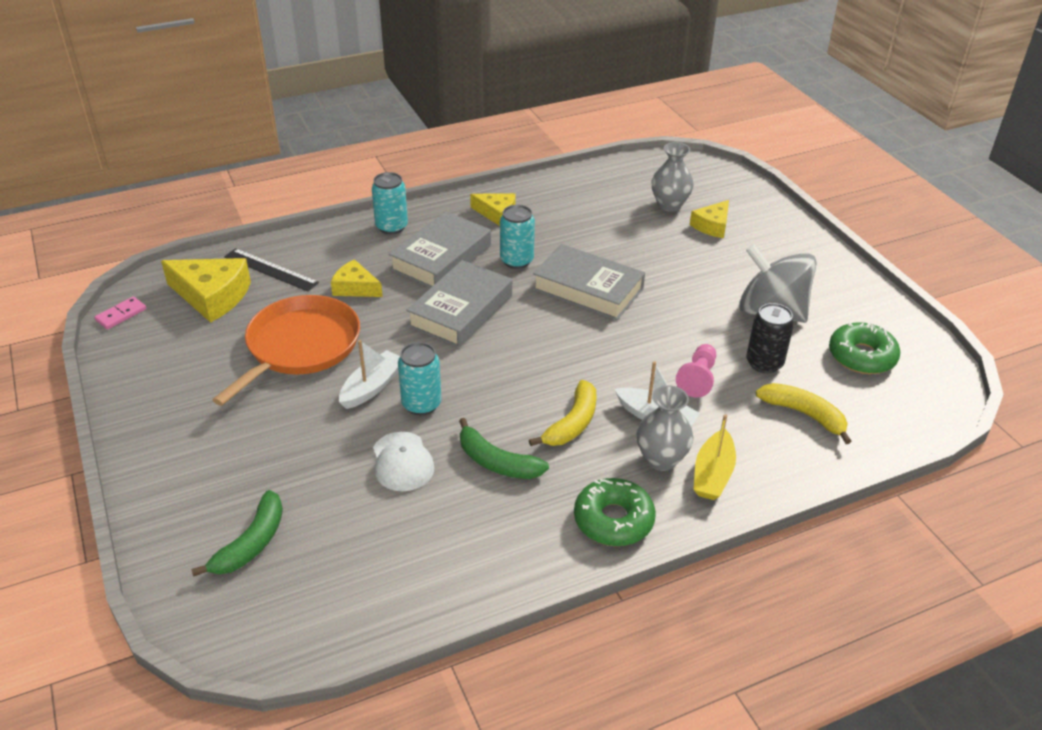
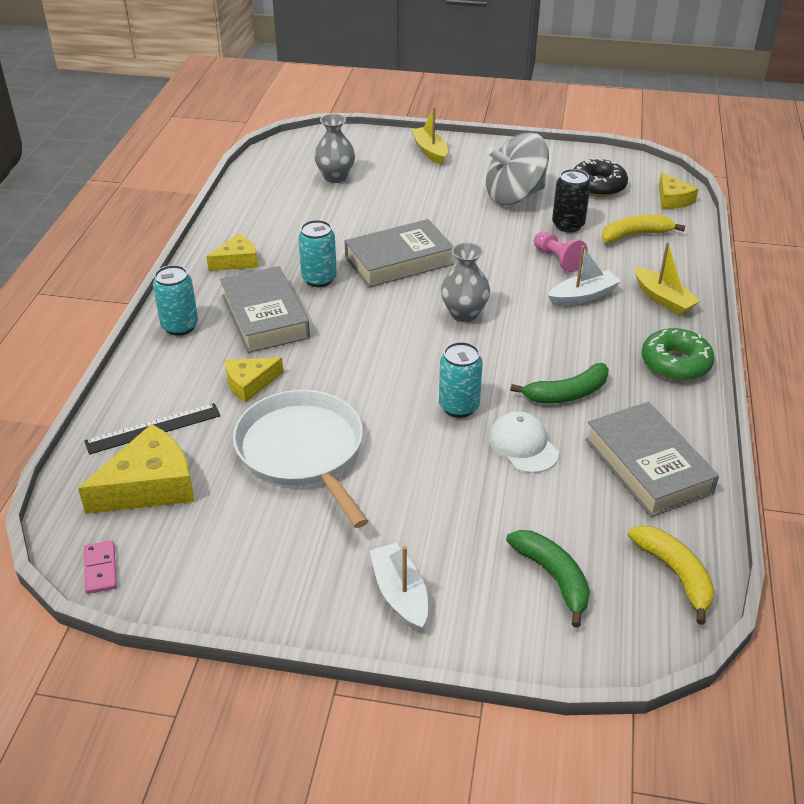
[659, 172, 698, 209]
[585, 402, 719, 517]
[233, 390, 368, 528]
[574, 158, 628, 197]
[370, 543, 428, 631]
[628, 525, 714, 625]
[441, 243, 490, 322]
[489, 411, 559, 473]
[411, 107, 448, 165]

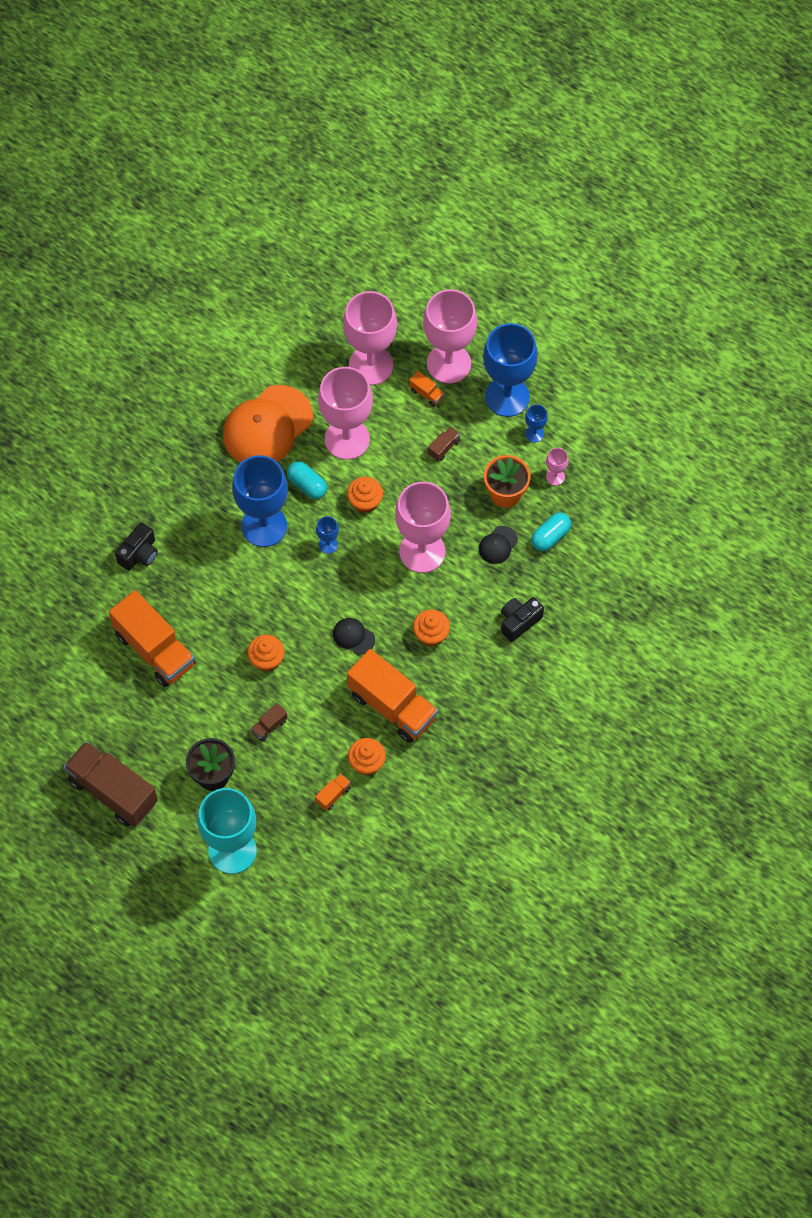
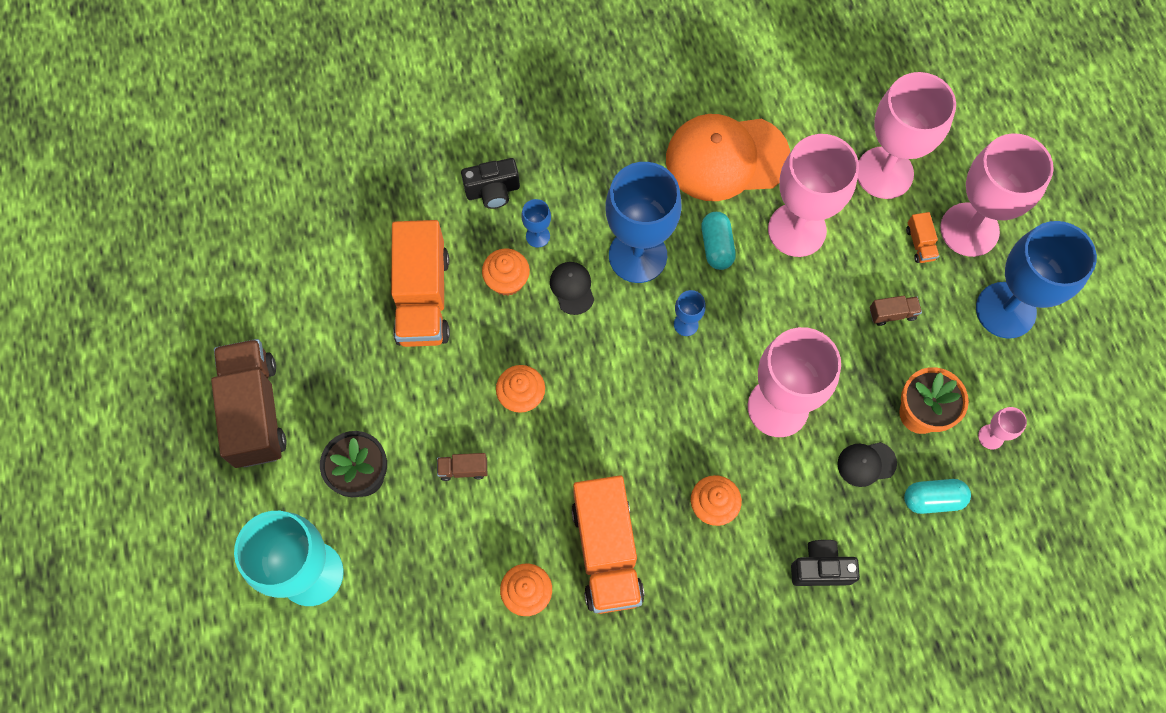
[521, 199, 551, 248]
[482, 248, 530, 296]
[550, 262, 594, 315]
[315, 773, 351, 811] (first image)

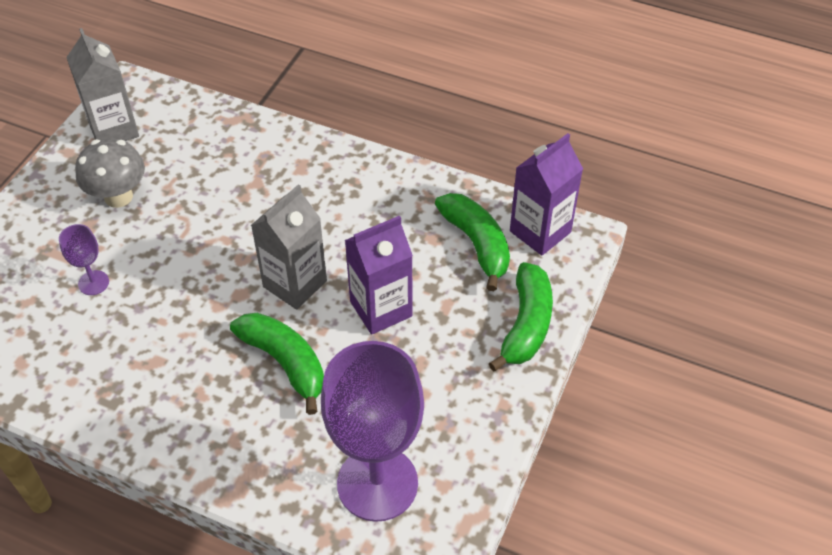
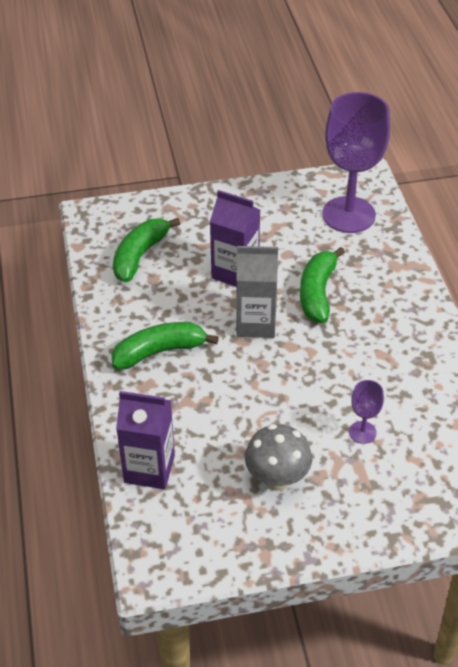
[66, 28, 139, 141] (first image)
[116, 391, 175, 489]
[112, 322, 219, 370]

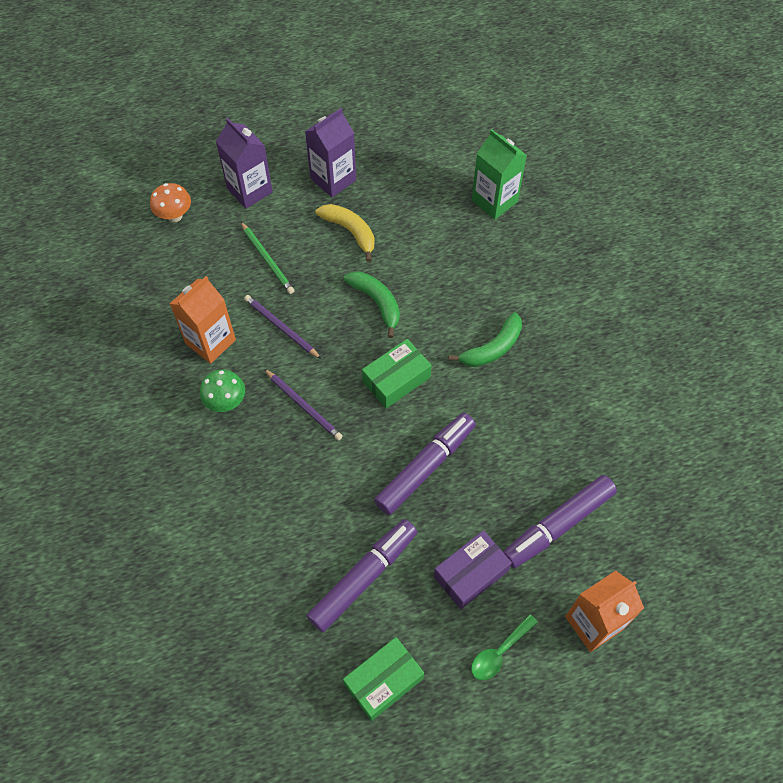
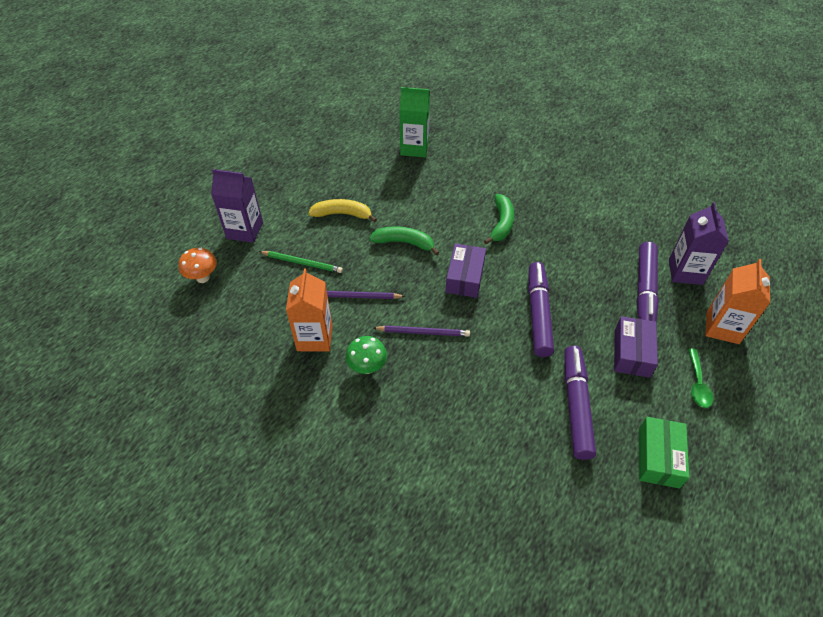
[669, 202, 729, 285]
[446, 243, 486, 298]

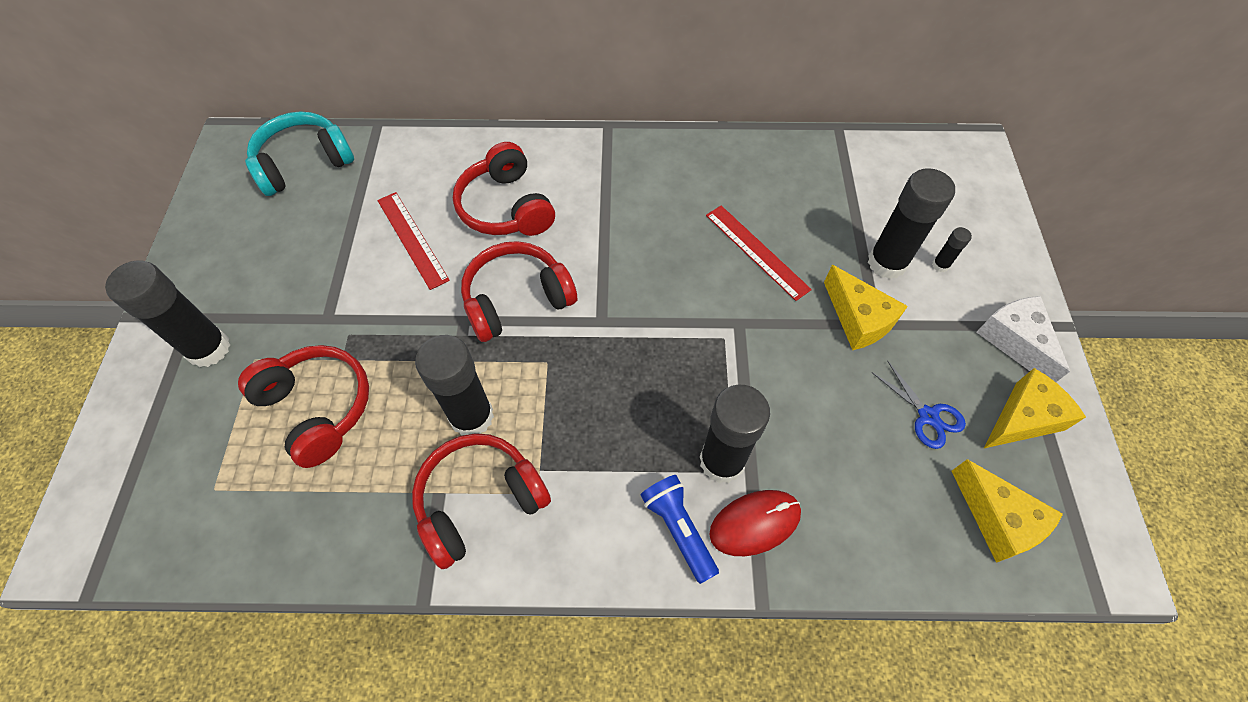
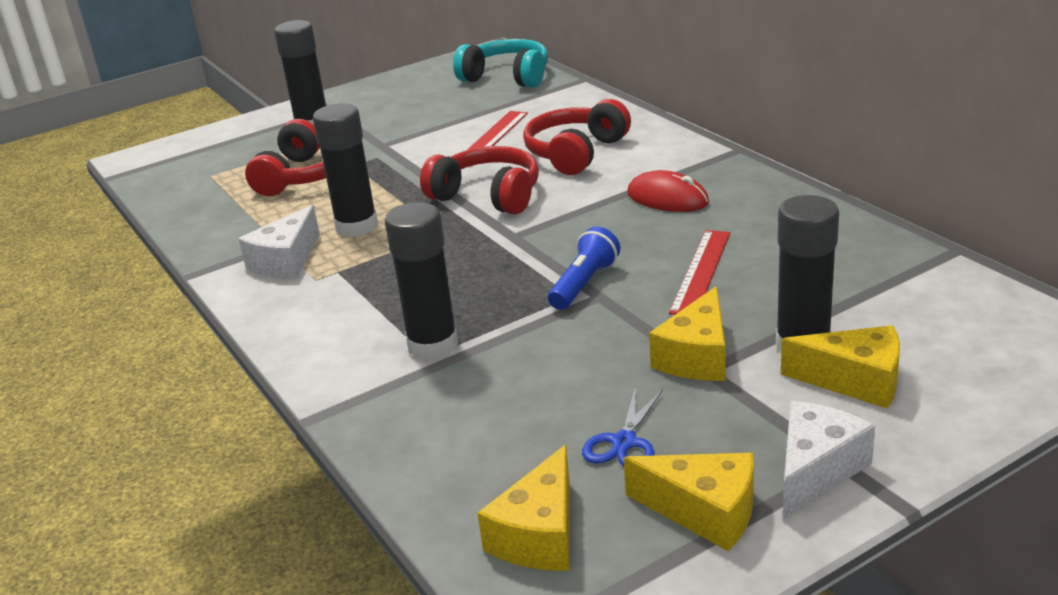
[781, 325, 900, 409]
[238, 205, 320, 279]
[548, 227, 620, 310]
[627, 170, 709, 212]

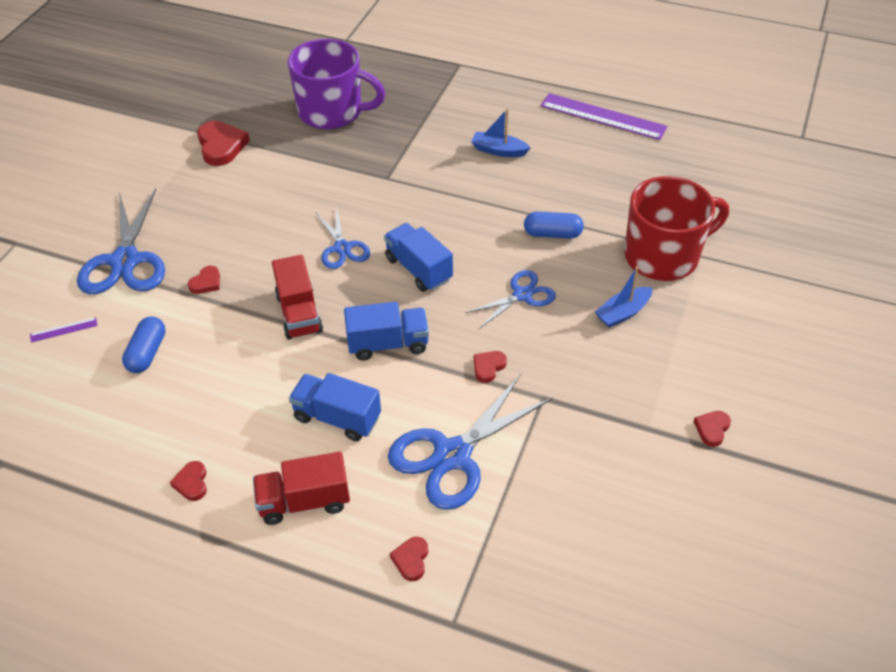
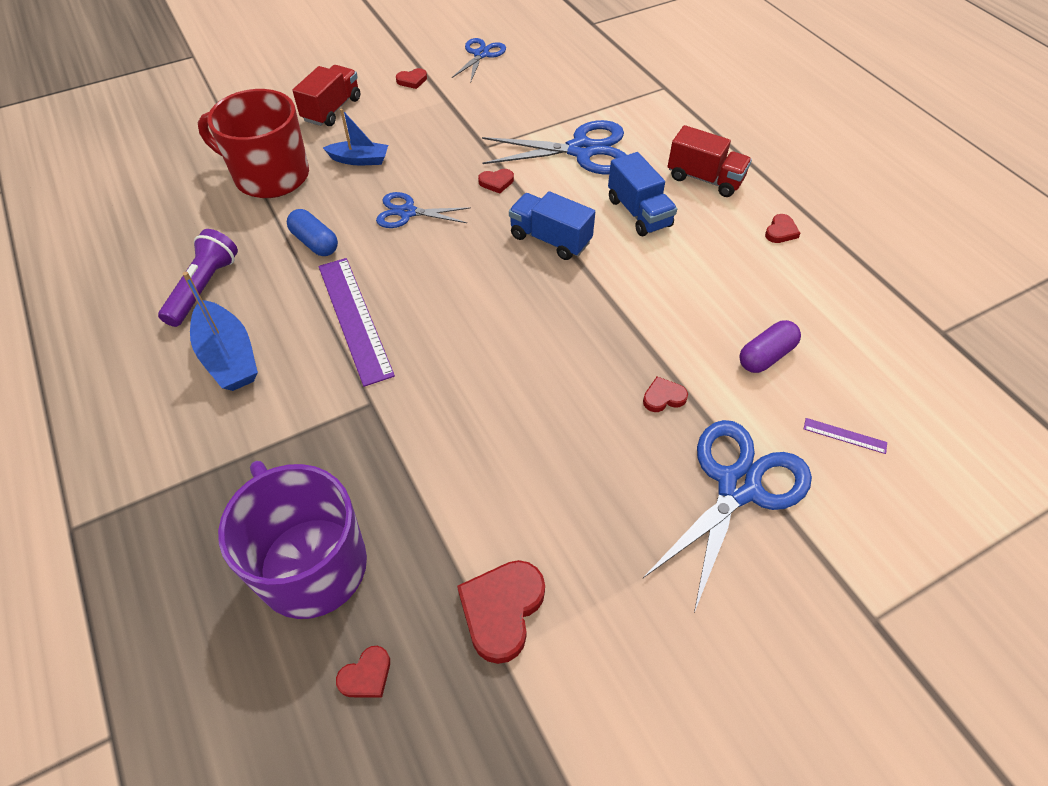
[319, 258, 395, 387]
[183, 271, 258, 391]
[452, 38, 506, 83]
[384, 223, 453, 292] (first image)
[292, 65, 360, 126]
[739, 320, 801, 373]
[336, 646, 390, 698]
[158, 229, 238, 327]

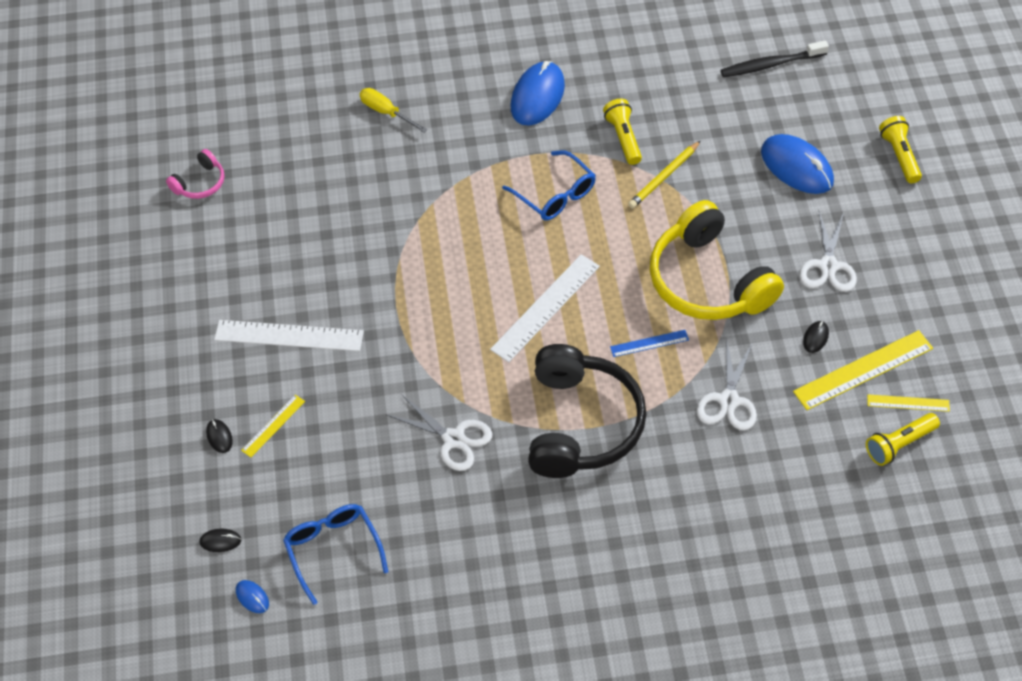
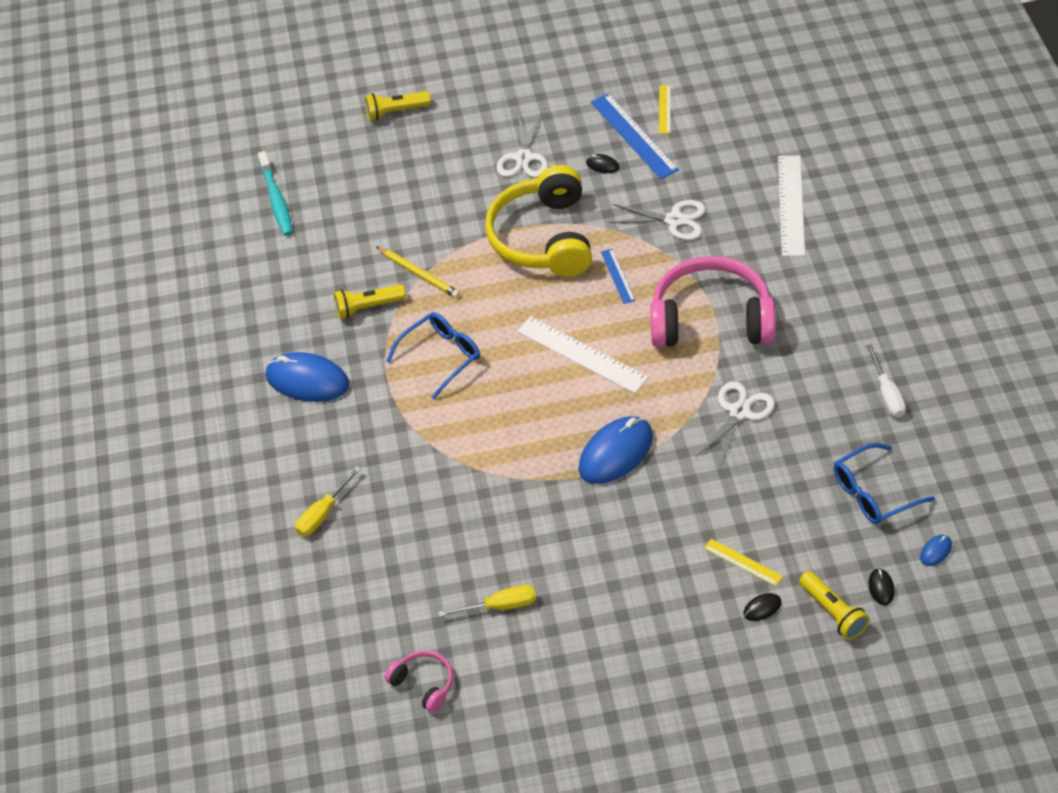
[258, 151, 293, 236]
[579, 416, 653, 484]
[485, 165, 592, 277]
[496, 113, 548, 178]
[778, 156, 805, 256]
[591, 93, 679, 179]
[650, 256, 776, 347]
[799, 571, 870, 640]
[866, 344, 906, 418]
[438, 585, 536, 617]

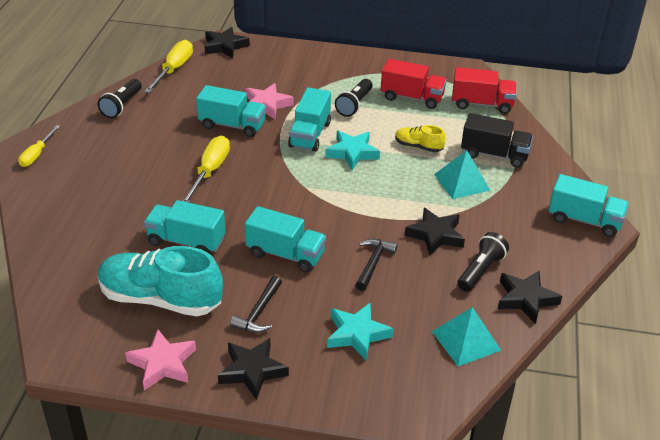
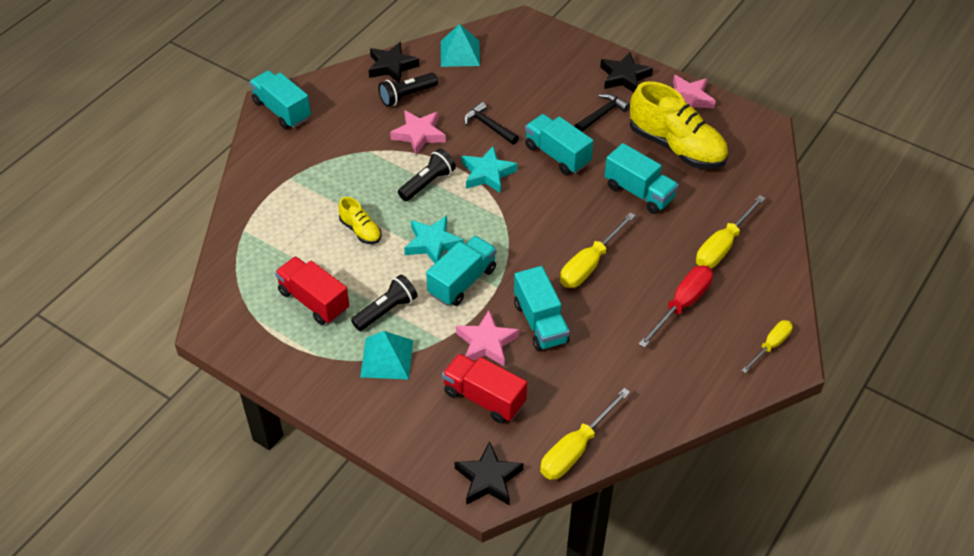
[442, 354, 527, 423]
[398, 149, 456, 201]
[514, 266, 570, 351]
[461, 113, 533, 168] (first image)
[360, 331, 413, 380]
[390, 110, 446, 155]
[464, 101, 519, 145]
[630, 81, 728, 169]
[462, 146, 518, 193]
[696, 195, 766, 269]
[639, 266, 713, 348]

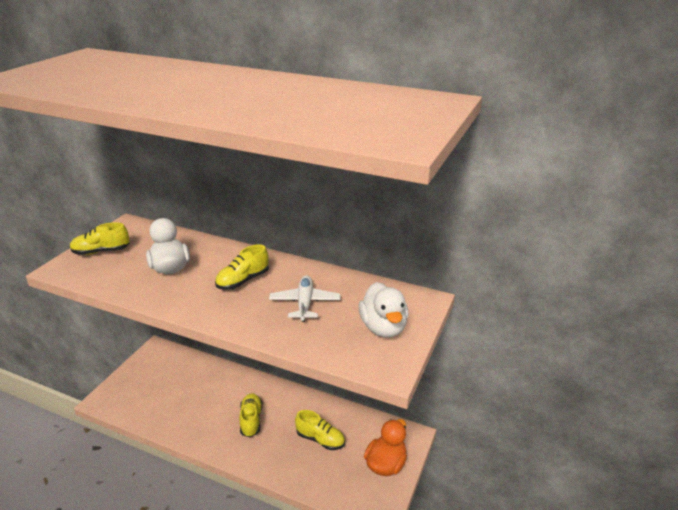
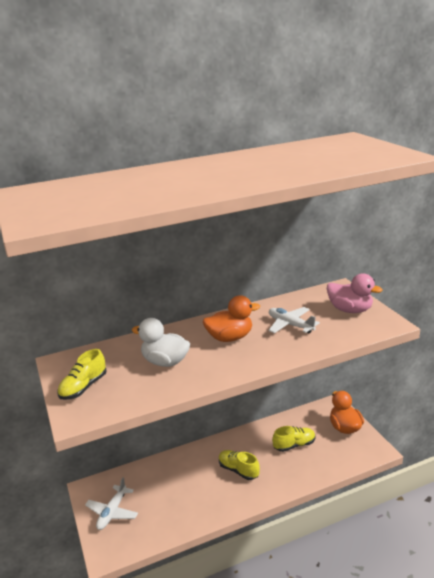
[203, 295, 260, 342]
[327, 273, 383, 313]
[85, 477, 138, 530]

